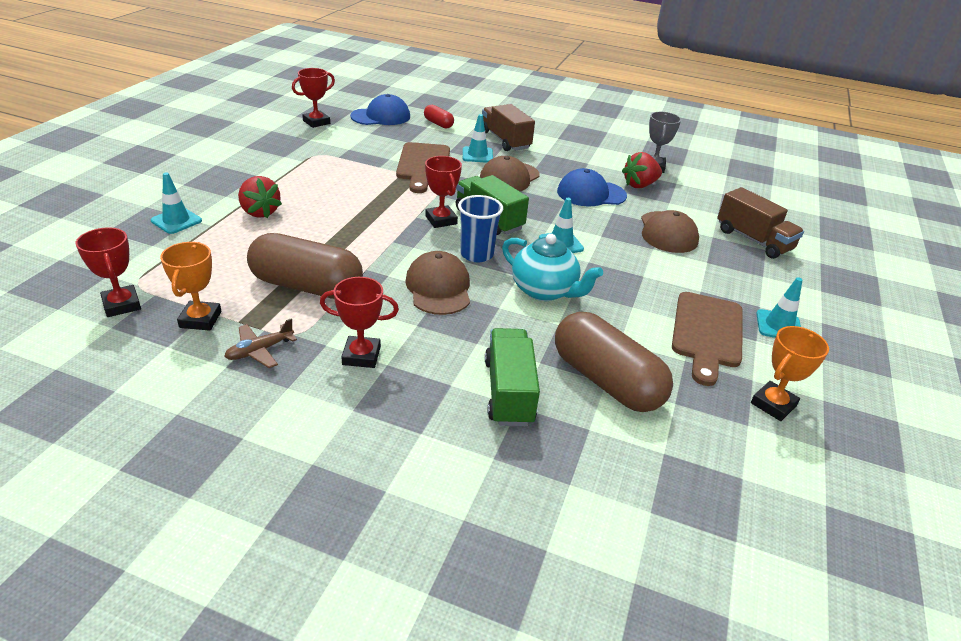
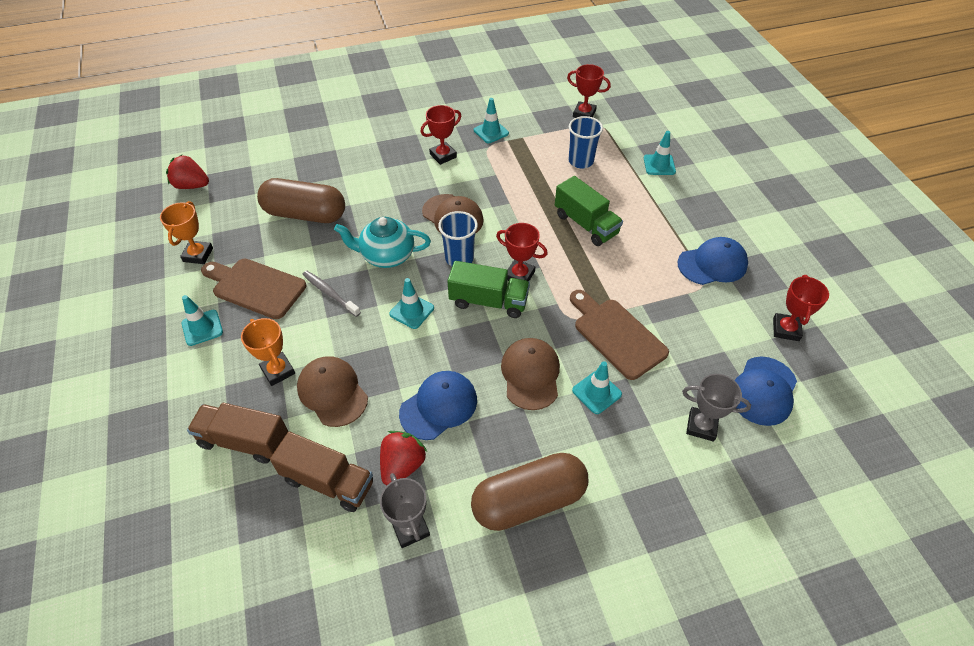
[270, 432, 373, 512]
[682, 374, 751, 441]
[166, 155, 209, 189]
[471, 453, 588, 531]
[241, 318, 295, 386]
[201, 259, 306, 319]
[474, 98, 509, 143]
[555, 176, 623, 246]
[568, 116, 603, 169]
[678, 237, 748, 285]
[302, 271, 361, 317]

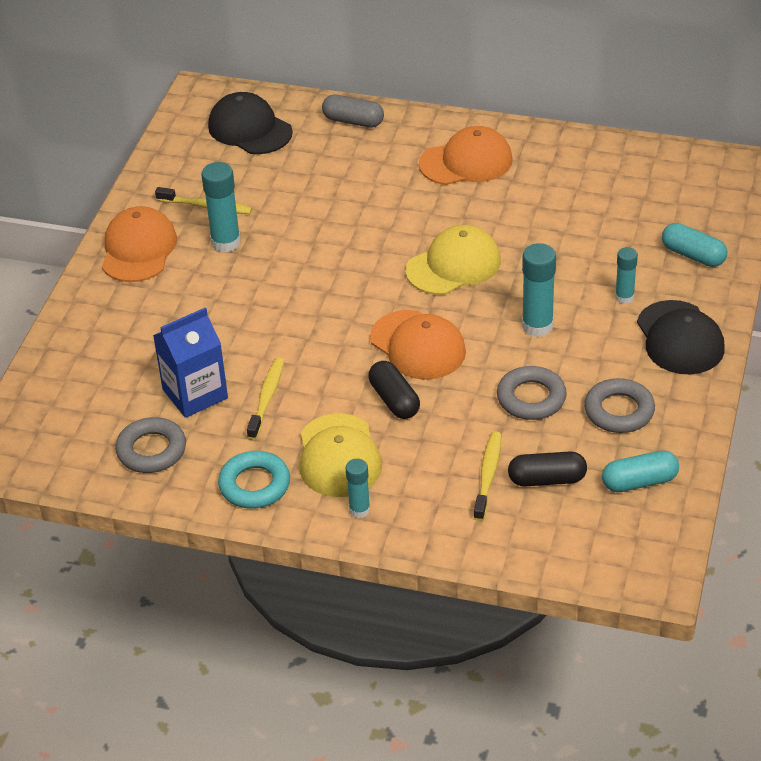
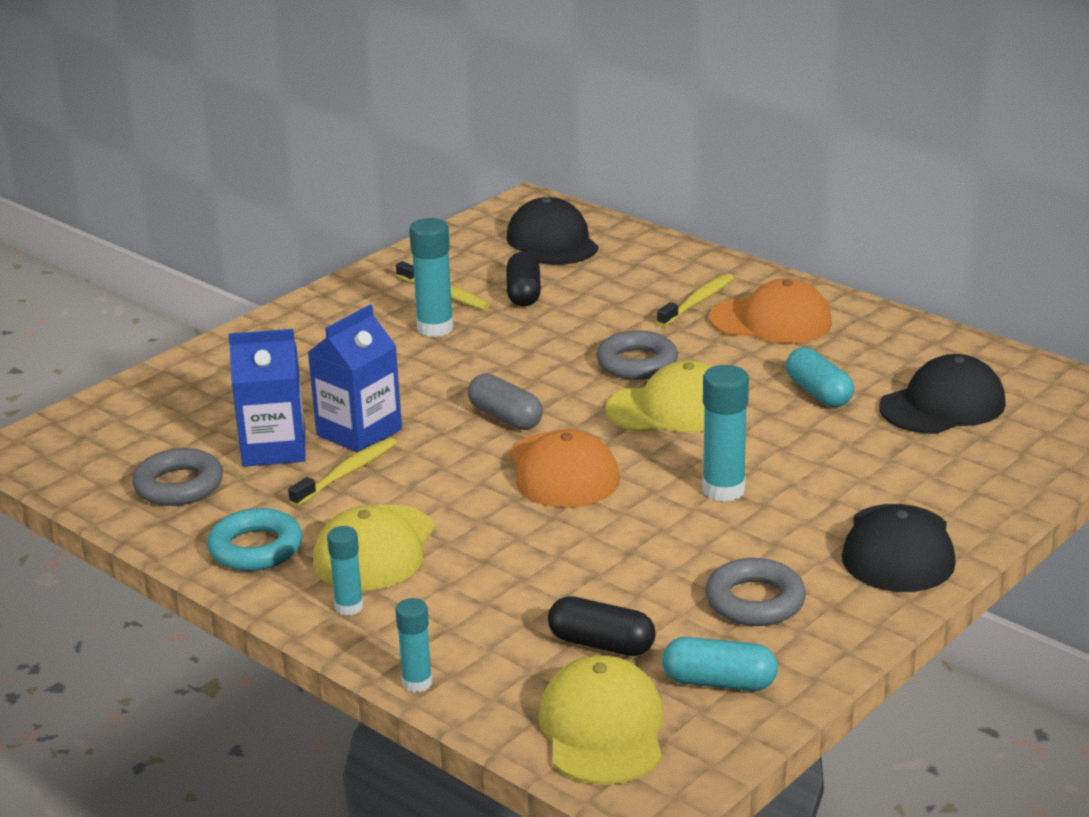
[468, 373, 543, 430]
[102, 206, 177, 282] (first image)
[786, 347, 854, 407]
[396, 598, 432, 692]
[506, 252, 541, 307]
[596, 331, 678, 380]
[657, 274, 734, 327]
[308, 305, 402, 452]
[879, 354, 1006, 434]
[538, 655, 663, 785]

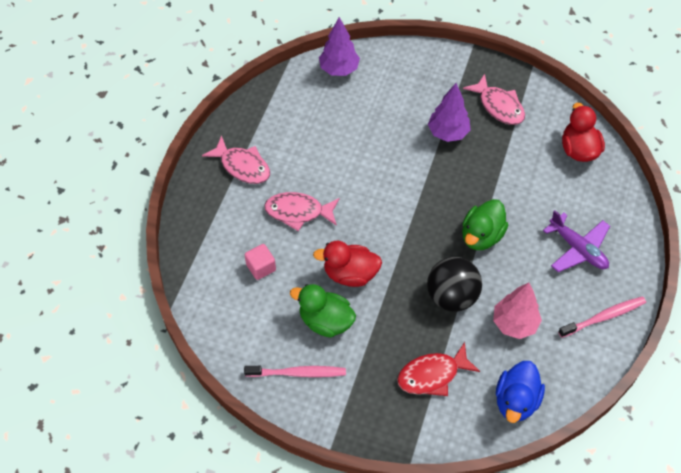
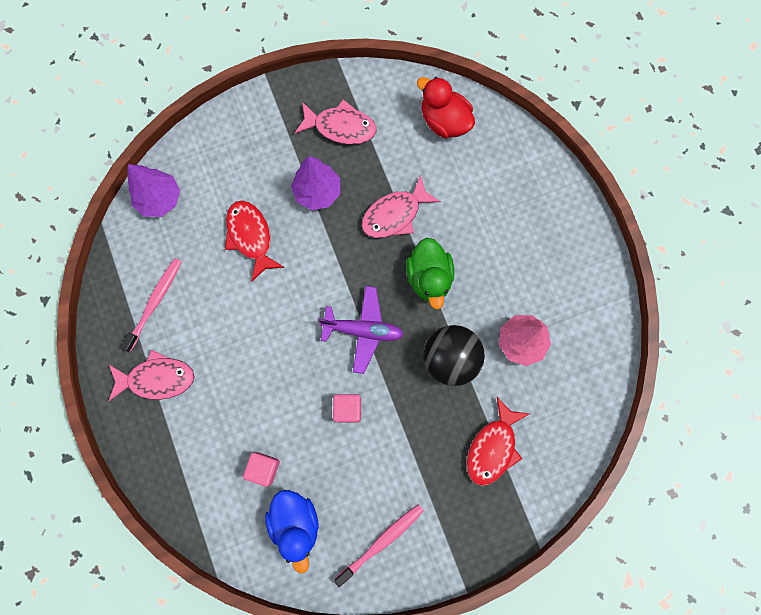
[361, 174, 441, 238]
[318, 286, 404, 374]
[333, 394, 361, 423]
[290, 284, 356, 337] (first image)
[120, 258, 182, 352]
[265, 490, 319, 573]
[225, 201, 285, 282]

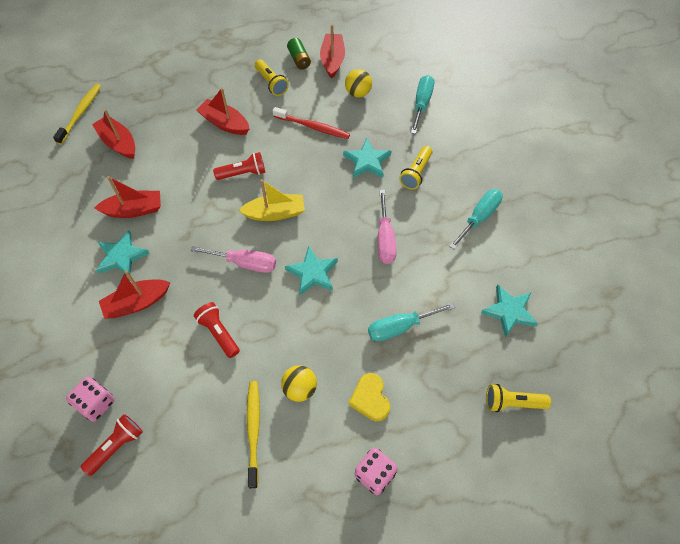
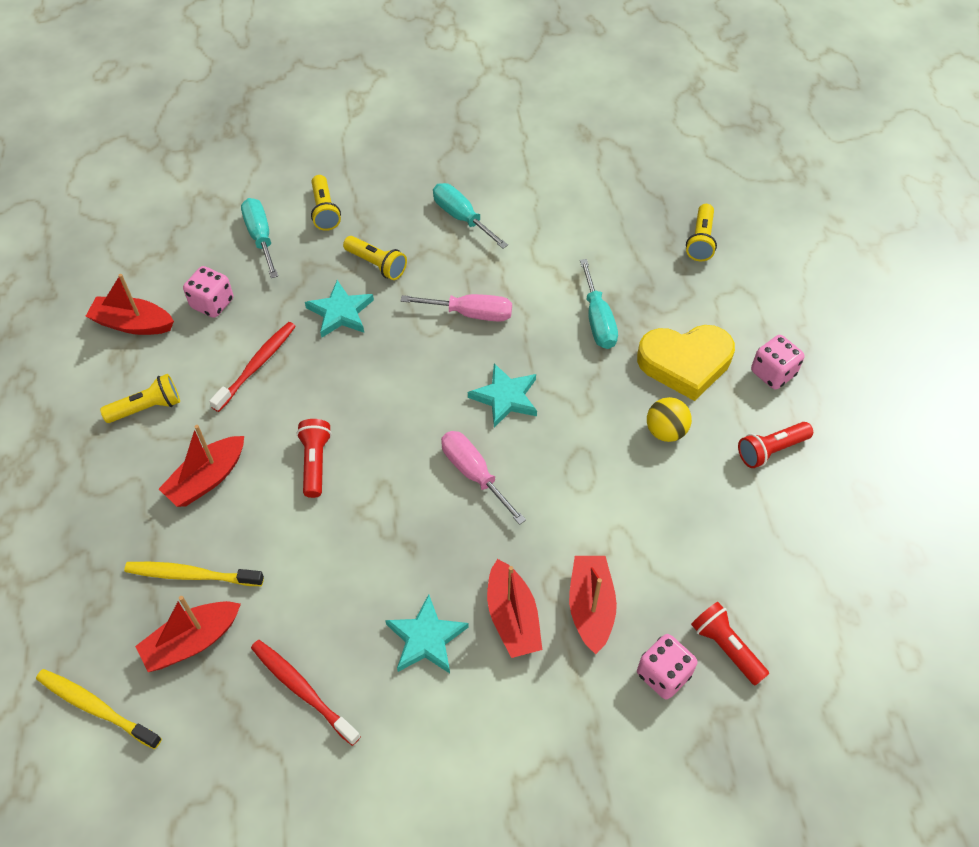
[287, 38, 311, 70] (first image)
[183, 266, 233, 318]
[241, 198, 278, 278]
[569, 556, 617, 654]
[238, 179, 305, 221] (first image)
[441, 431, 526, 525]
[481, 285, 538, 338] (first image)
[738, 422, 813, 468]
[637, 325, 735, 401]
[124, 562, 264, 586]
[311, 175, 341, 231]
[251, 640, 361, 746]

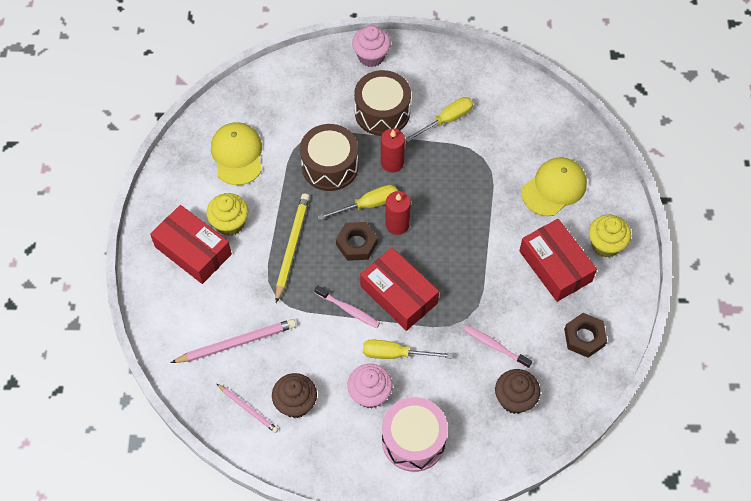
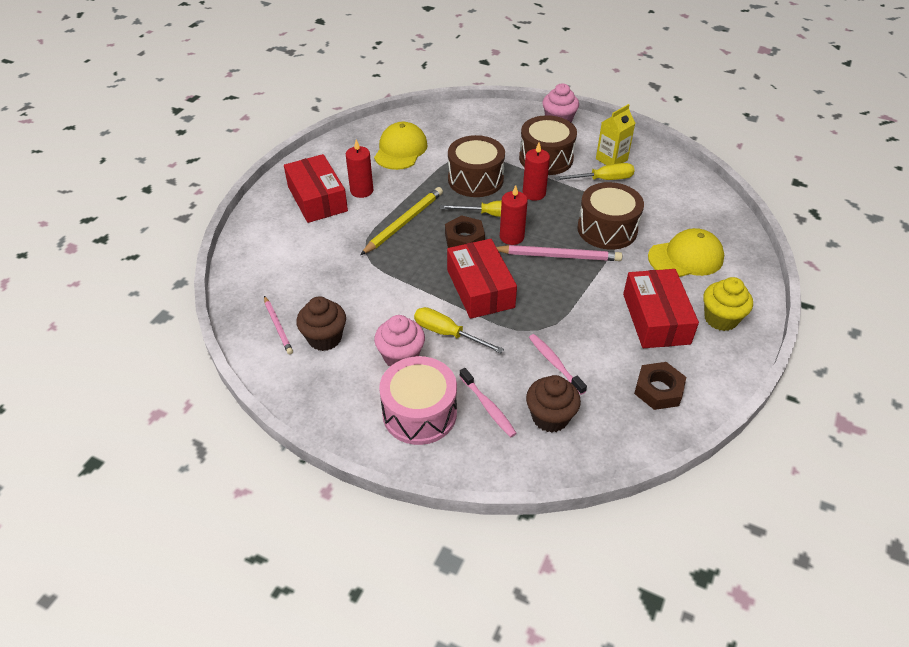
[346, 140, 373, 198]
[459, 368, 517, 437]
[496, 245, 622, 261]
[596, 104, 636, 165]
[577, 182, 644, 250]

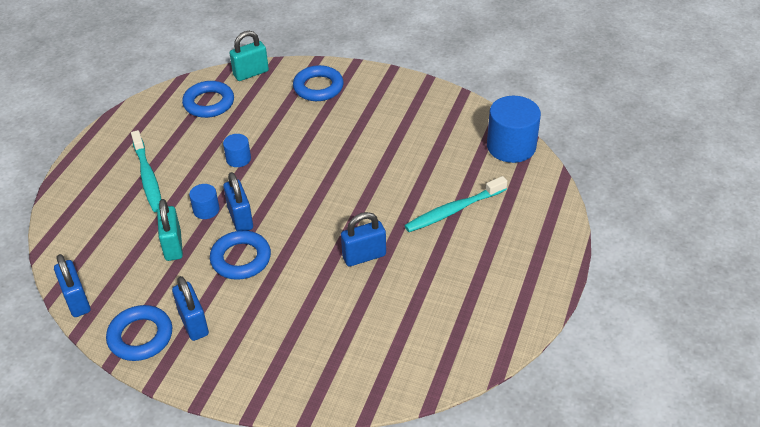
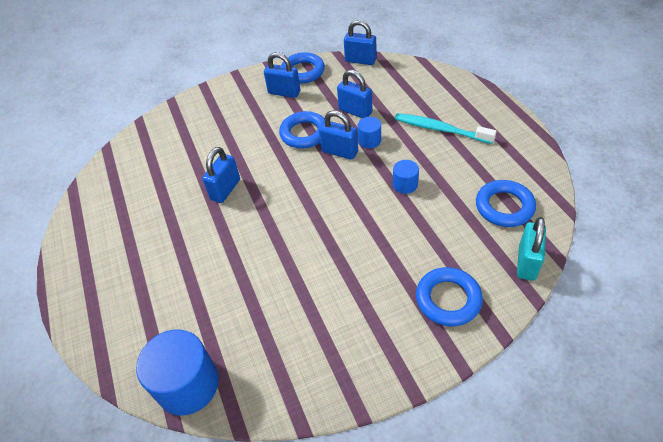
[404, 176, 507, 232] (first image)
[337, 70, 372, 118]

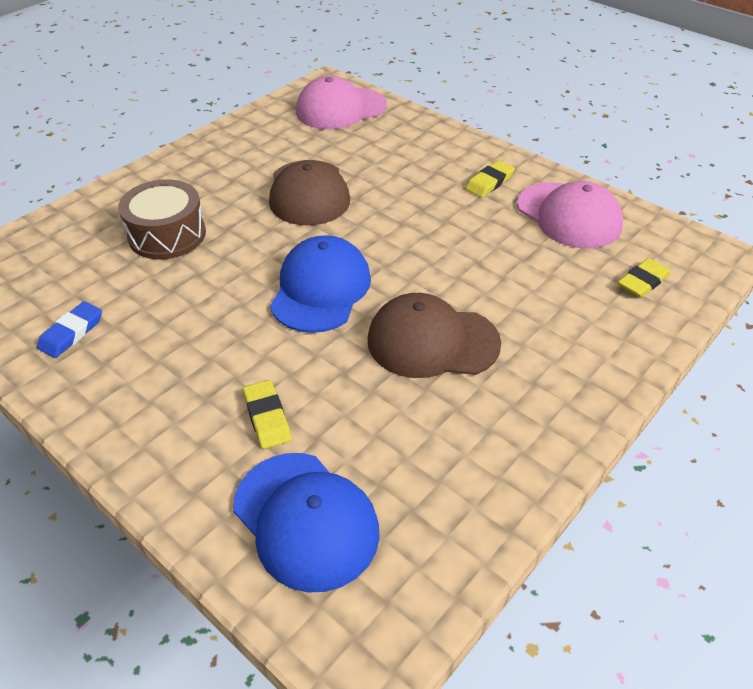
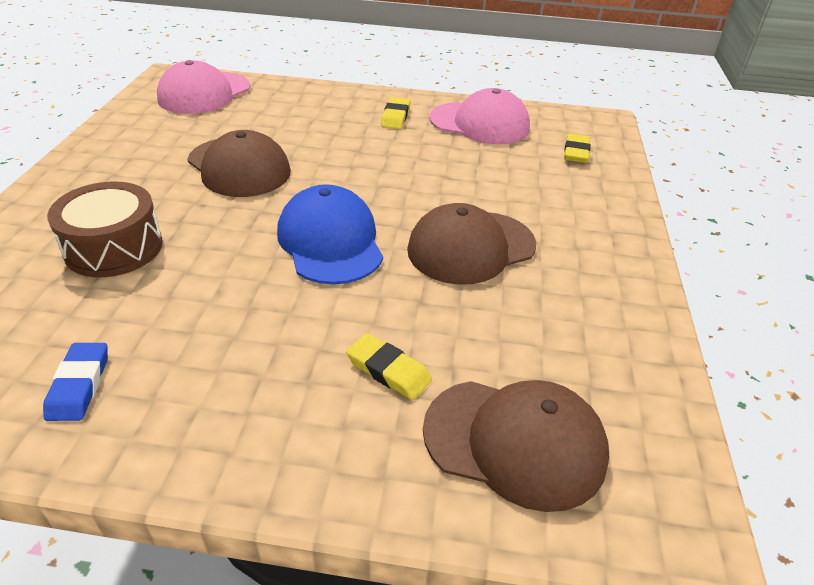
[423, 380, 609, 512]

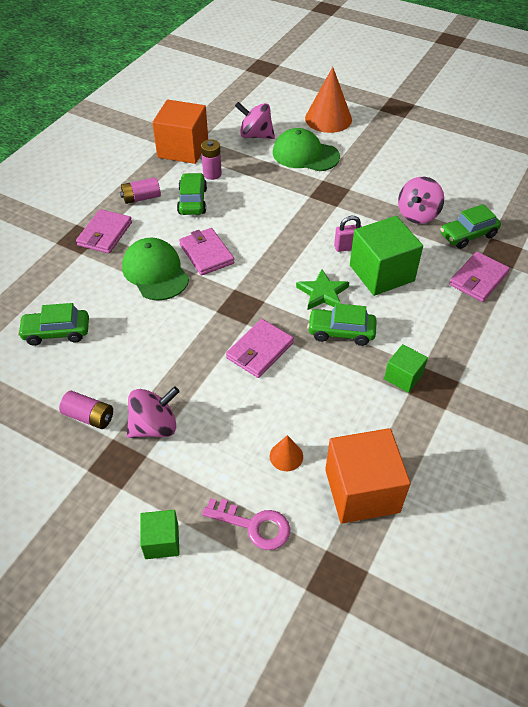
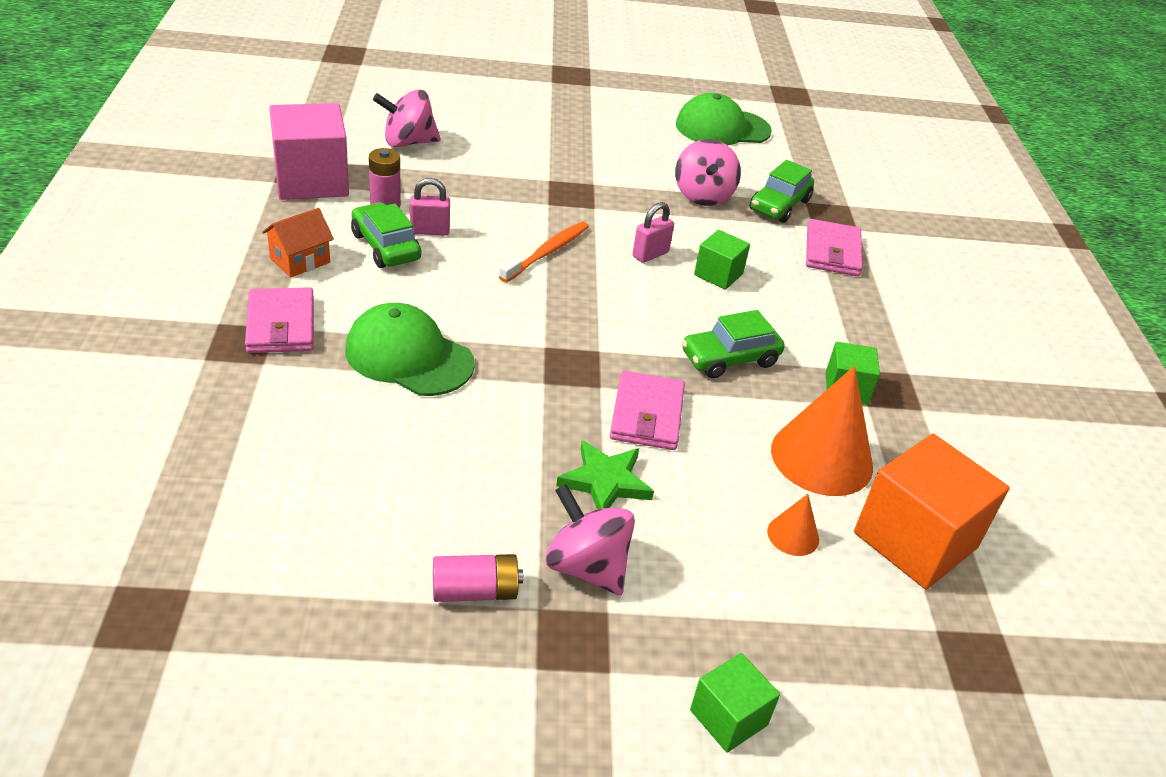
[771, 366, 873, 496]
[269, 103, 349, 200]
[676, 93, 772, 145]
[262, 208, 334, 278]
[694, 230, 750, 290]
[179, 228, 234, 276] (first image)
[556, 440, 654, 509]
[17, 303, 89, 346] (first image)
[545, 484, 635, 595]
[202, 498, 290, 550] (first image)
[410, 178, 450, 236]
[499, 222, 589, 283]

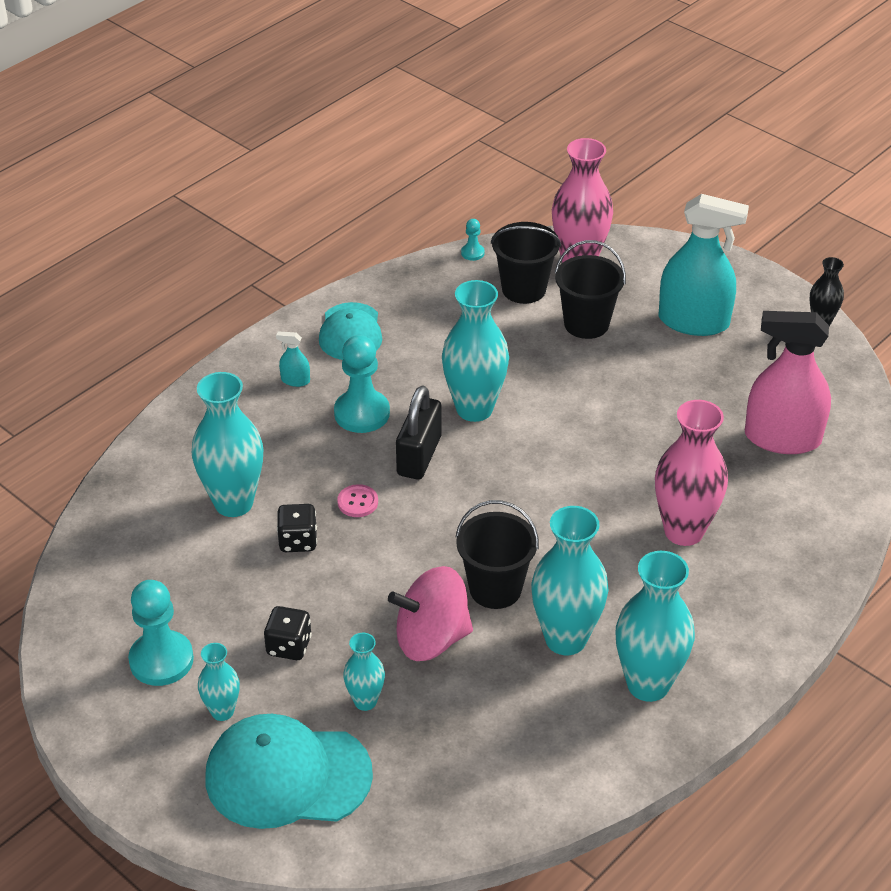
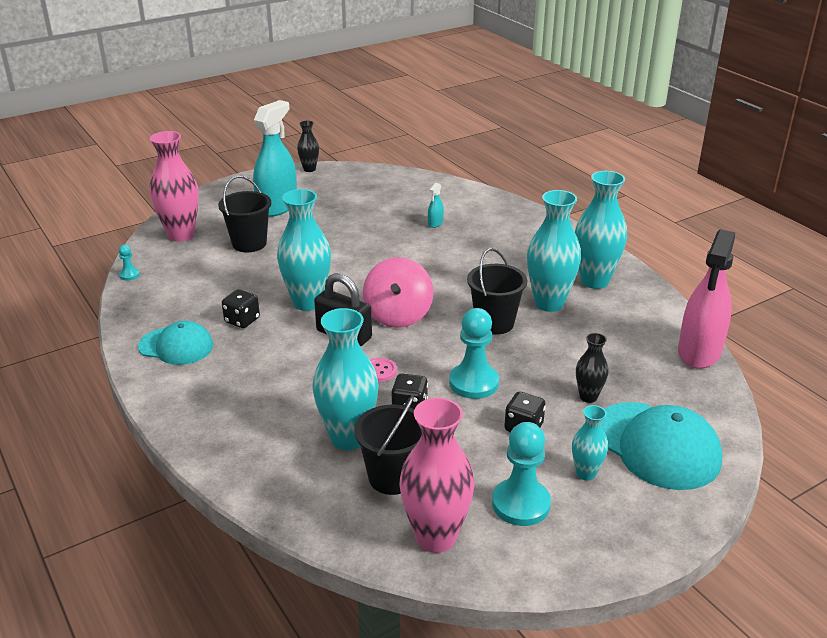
[354, 395, 422, 495]
[678, 229, 735, 369]
[428, 183, 444, 228]
[449, 308, 499, 399]
[400, 398, 475, 553]
[363, 257, 433, 328]
[576, 333, 609, 403]
[601, 402, 722, 490]
[222, 289, 260, 328]

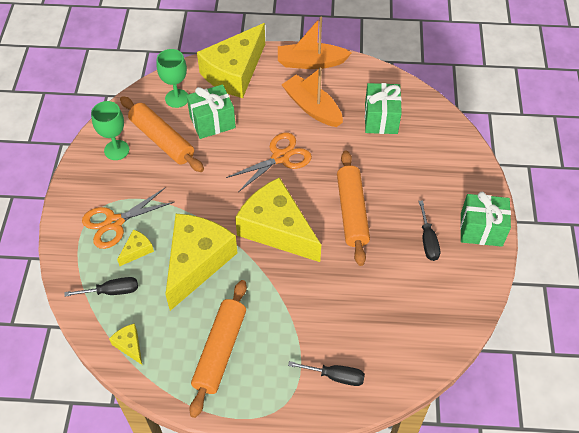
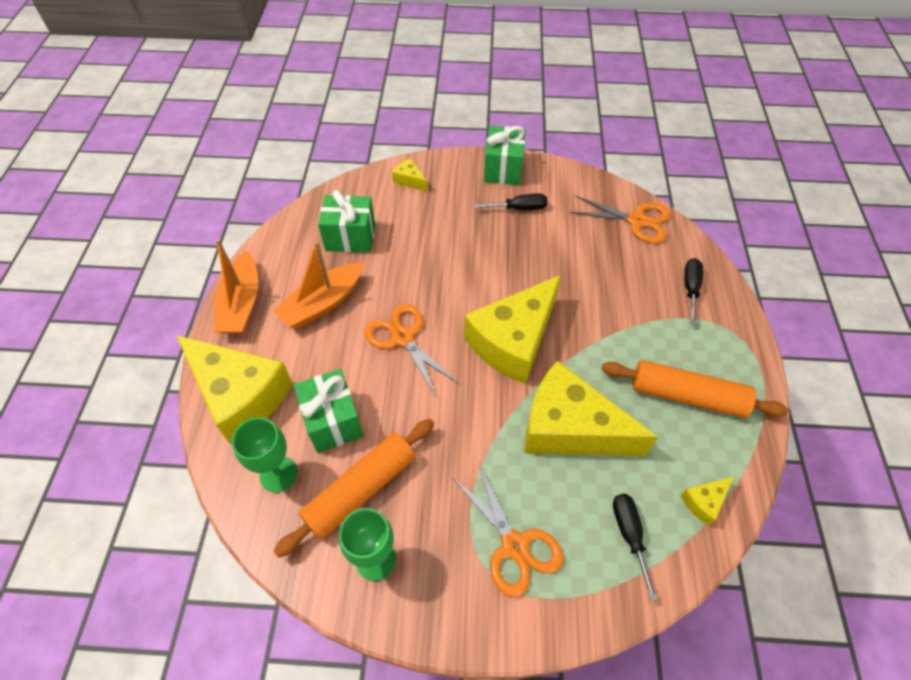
[337, 150, 370, 266] (first image)
[392, 158, 427, 191]
[569, 196, 670, 243]

